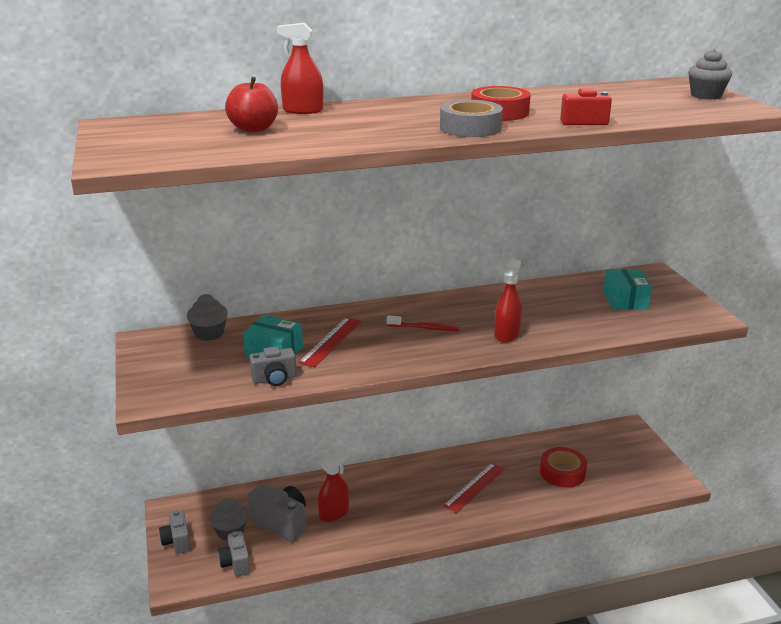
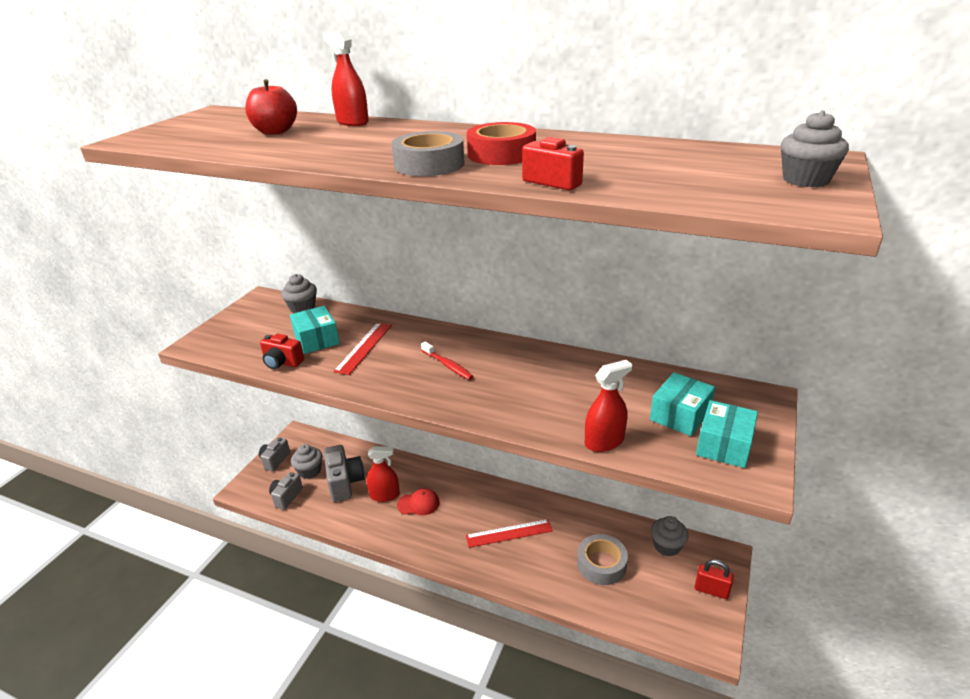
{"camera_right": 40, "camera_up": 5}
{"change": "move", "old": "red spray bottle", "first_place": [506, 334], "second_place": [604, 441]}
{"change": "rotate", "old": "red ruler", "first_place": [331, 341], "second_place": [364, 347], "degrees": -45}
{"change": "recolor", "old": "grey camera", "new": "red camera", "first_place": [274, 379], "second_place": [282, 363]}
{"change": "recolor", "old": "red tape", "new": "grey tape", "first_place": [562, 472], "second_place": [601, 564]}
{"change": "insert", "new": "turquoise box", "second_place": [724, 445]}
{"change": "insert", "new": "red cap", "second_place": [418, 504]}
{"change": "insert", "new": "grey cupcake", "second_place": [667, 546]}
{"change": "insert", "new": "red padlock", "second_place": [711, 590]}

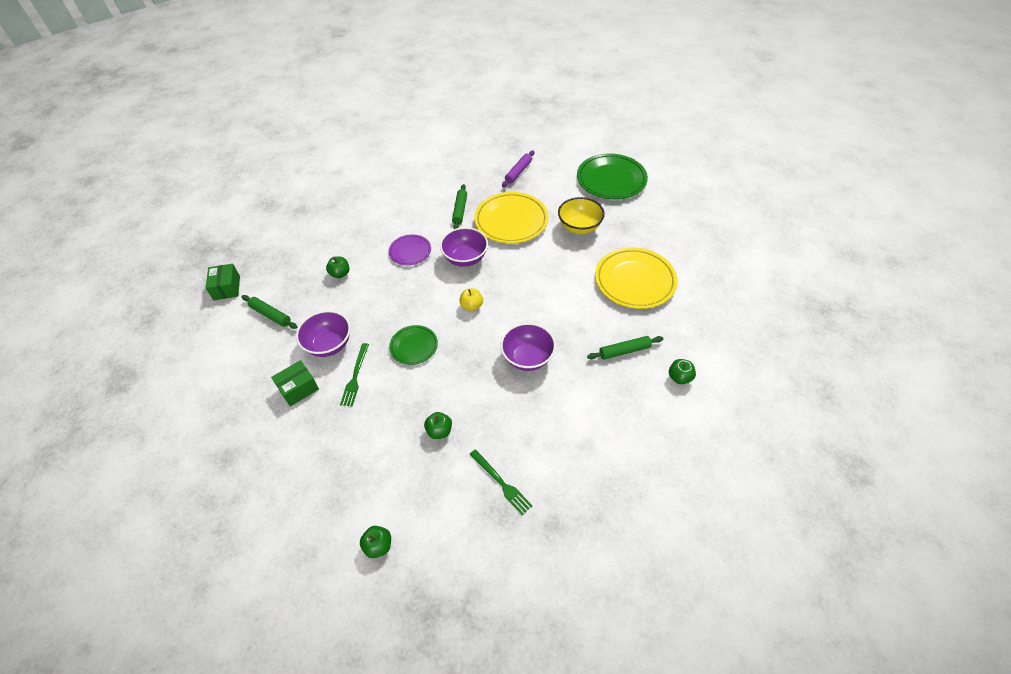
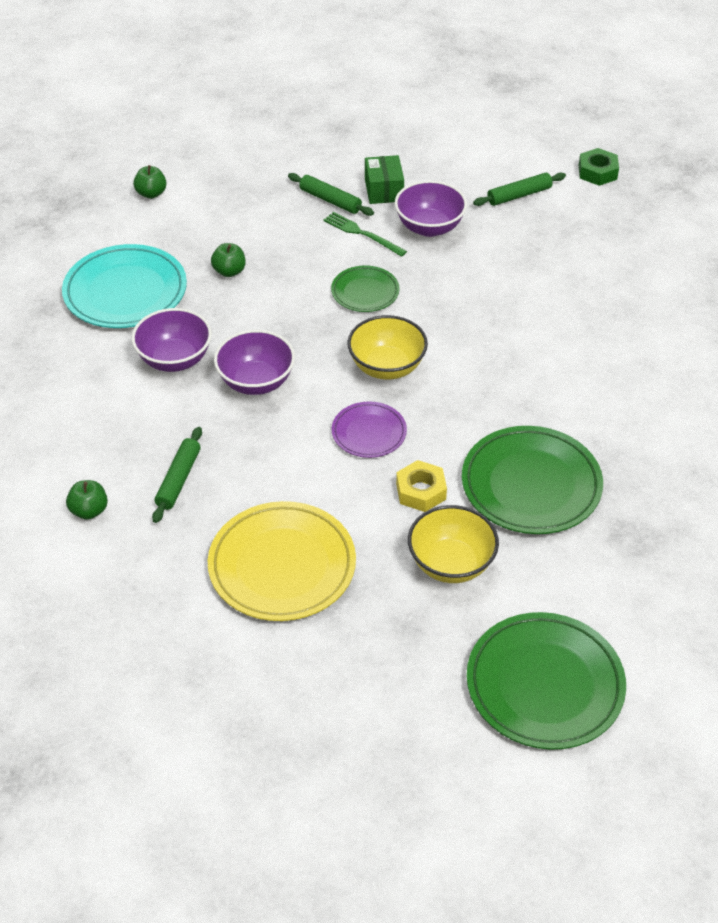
{"camera_right": 120, "camera_up": -5}
{"change": "delete", "old": "purple rolling pin", "first_place": [518, 172]}
{"change": "move", "old": "green rolling pin", "first_place": [460, 210], "second_place": [330, 200]}
{"change": "recolor", "old": "yellow plate", "new": "green plate", "first_place": [511, 221], "second_place": [531, 485]}
{"change": "move", "old": "purple bowl", "first_place": [465, 258], "second_place": [175, 359]}
{"change": "move", "old": "purple plate", "first_place": [410, 252], "second_place": [369, 433]}
{"change": "delete", "old": "green apple", "first_place": [340, 274]}
{"change": "replace", "old": "green box", "new": "green nut", "first_place": [227, 288], "second_place": [597, 172]}
{"change": "replace", "old": "yellow apple", "new": "yellow bowl", "first_place": [471, 306], "second_place": [387, 367]}
{"change": "replace", "old": "green fork", "new": "turquoise plate", "first_place": [501, 483], "second_place": [125, 292]}
{"change": "insert", "new": "yellow nut", "second_place": [421, 491]}

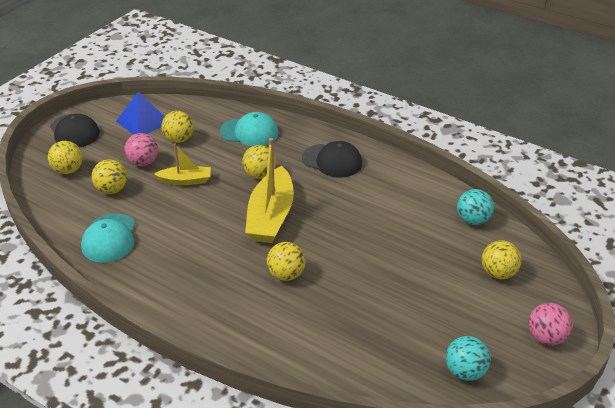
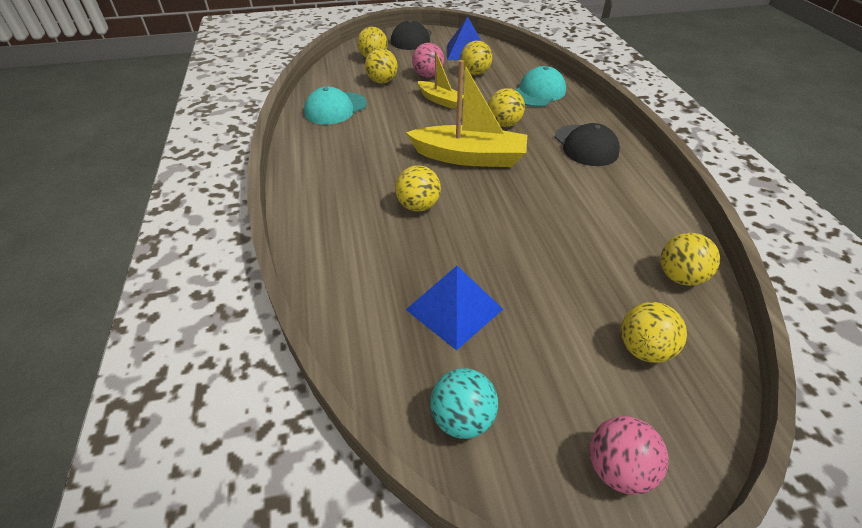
{"camera_right": 45, "camera_up": 5}
{"change": "rotate", "old": "turquoise cap", "first_place": [249, 132], "second_place": [538, 92], "degrees": -105}
{"change": "rotate", "old": "yellow boat", "first_place": [271, 216], "second_place": [469, 157], "degrees": -135}
{"change": "recolor", "old": "turquoise ball", "new": "yellow ball", "first_place": [473, 220], "second_place": [679, 277]}
{"change": "insert", "new": "blue pyramid", "second_place": [454, 309]}

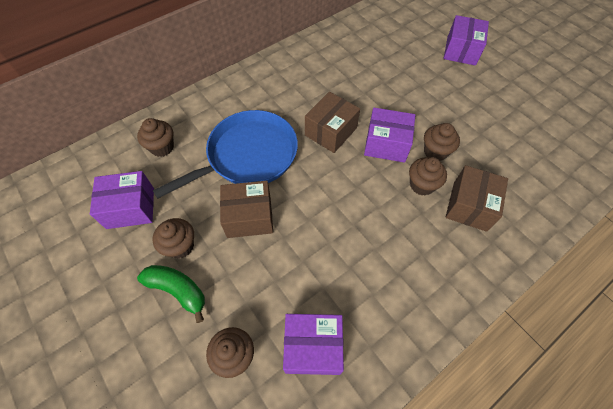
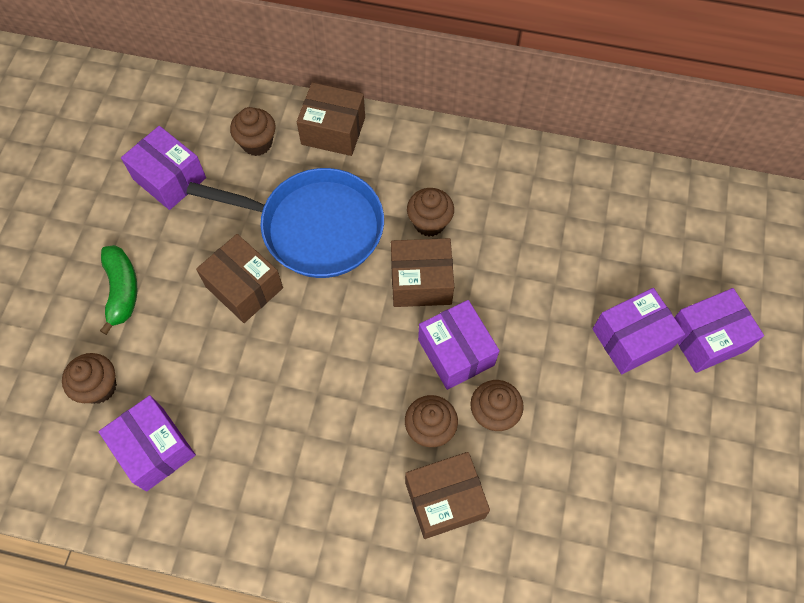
{"camera_right": 50, "camera_up": 5}
{"change": "move", "old": "brown cupcake", "first_place": [180, 246], "second_place": [429, 222]}
{"change": "insert", "new": "brown box", "second_place": [333, 131]}
{"change": "insert", "new": "purple box", "second_place": [631, 339]}

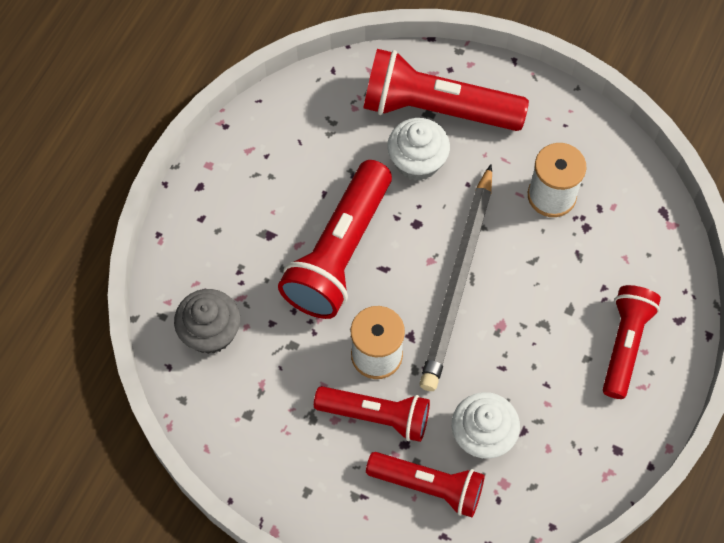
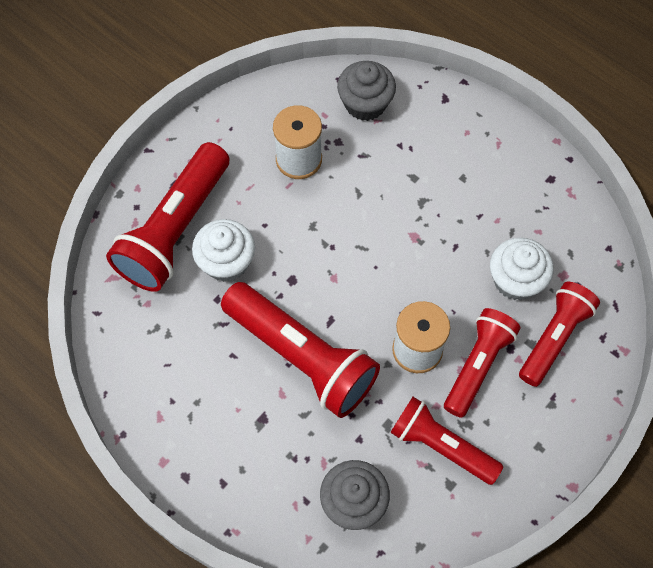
{"camera_right": -75, "camera_up": 0}
{"change": "delete", "old": "grey pencil", "first_place": [458, 281]}
{"change": "move", "old": "red flashlight", "first_place": [625, 344], "second_place": [441, 446]}
{"change": "insert", "new": "grey cupcake", "second_place": [365, 103]}

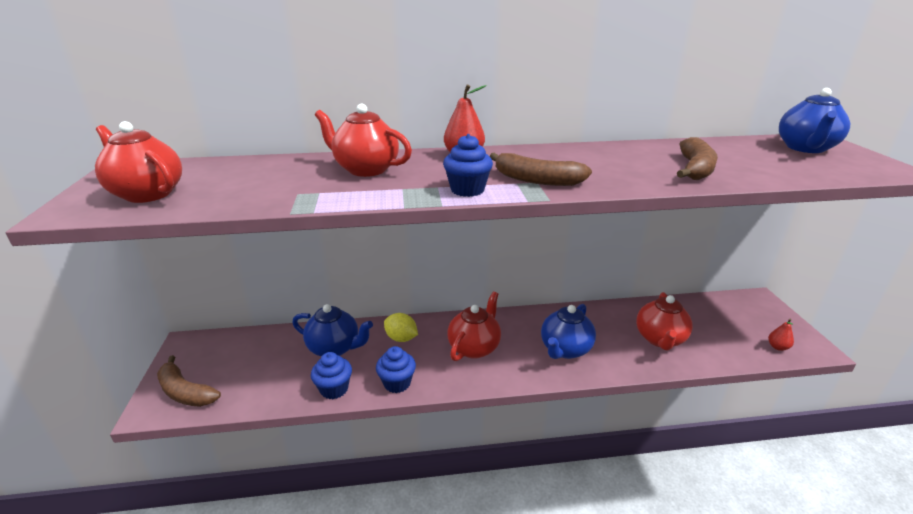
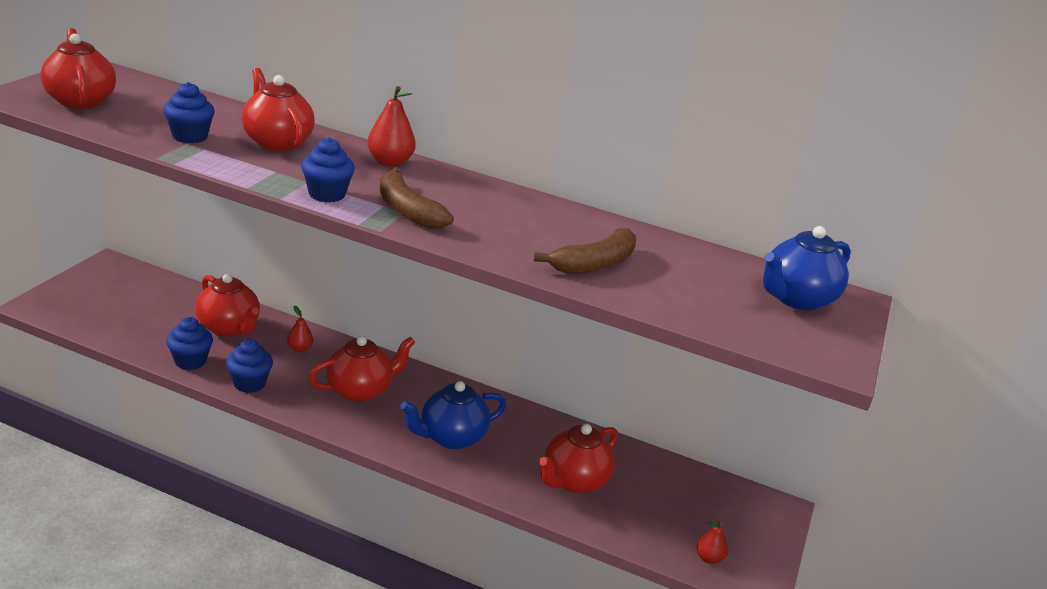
{"camera_right": 25, "camera_up": 0}
{"change": "recolor", "old": "blue teapot", "new": "red teapot", "first_place": [335, 348], "second_place": [229, 328]}
{"change": "replace", "old": "yellow lemon", "new": "red pear", "first_place": [401, 338], "second_place": [299, 348]}
{"change": "delete", "old": "brown banana", "first_place": [185, 392]}
{"change": "insert", "new": "blue cupcake", "second_place": [190, 136]}

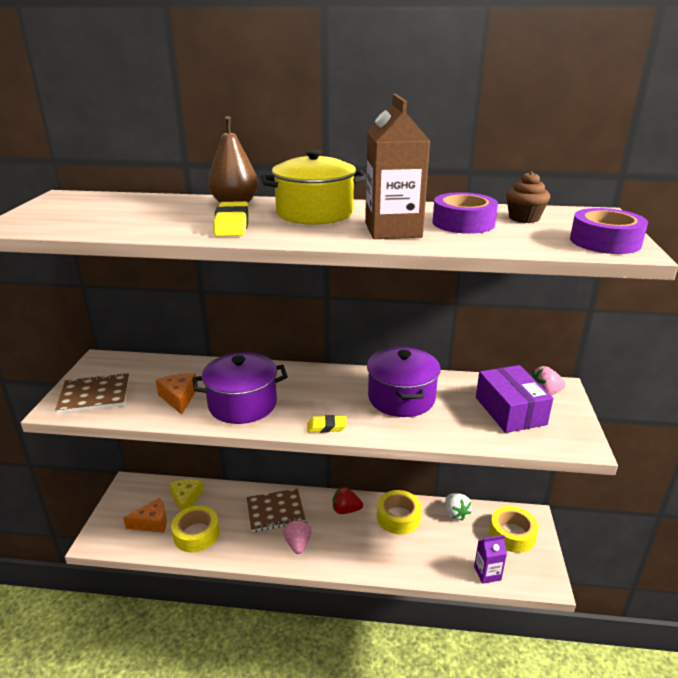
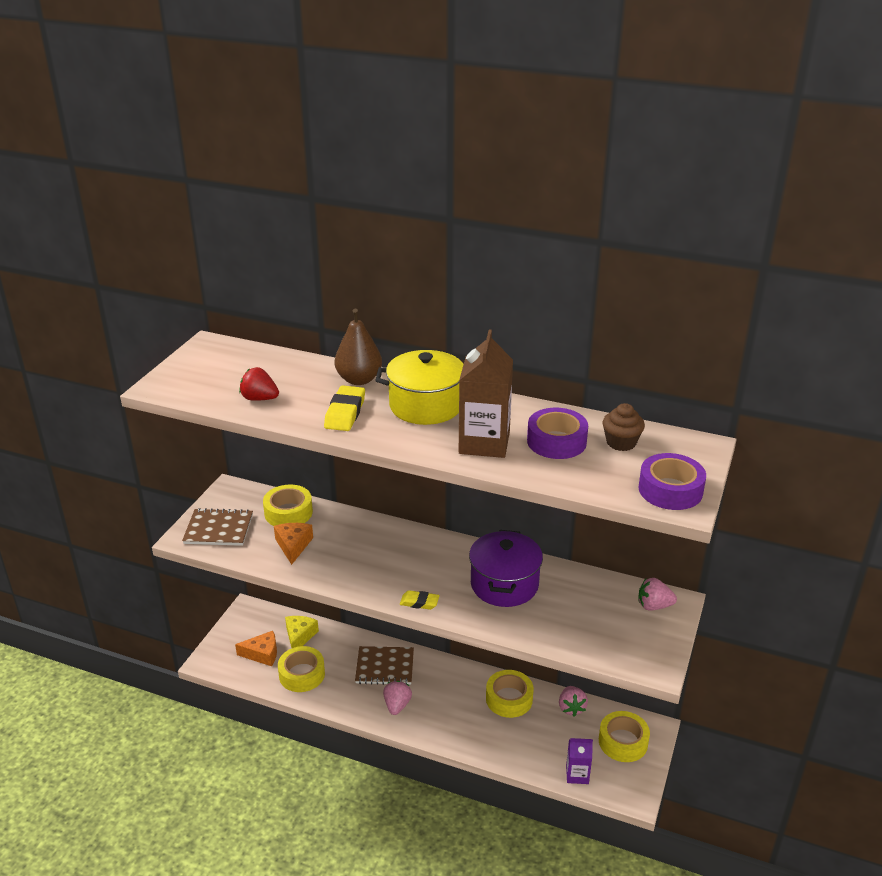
{"camera_right": 15, "camera_up": 5}
{"change": "delete", "old": "purple pot", "first_place": [242, 404]}
{"change": "delete", "old": "purple box", "first_place": [510, 411]}
{"change": "move", "old": "red strawberry", "first_place": [346, 510], "second_place": [259, 398]}
{"change": "recolor", "old": "white strawberry", "new": "pink strawberry", "first_place": [455, 514], "second_place": [571, 708]}
{"change": "insert", "new": "yellow tape", "second_place": [288, 512]}

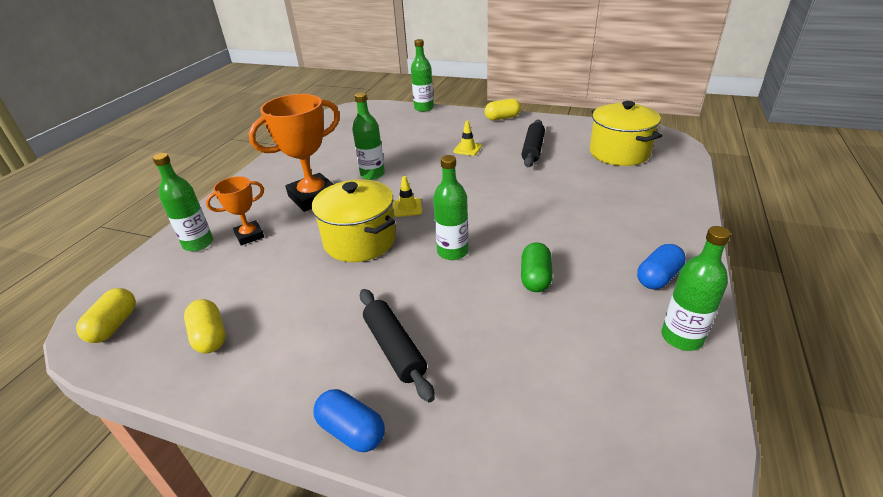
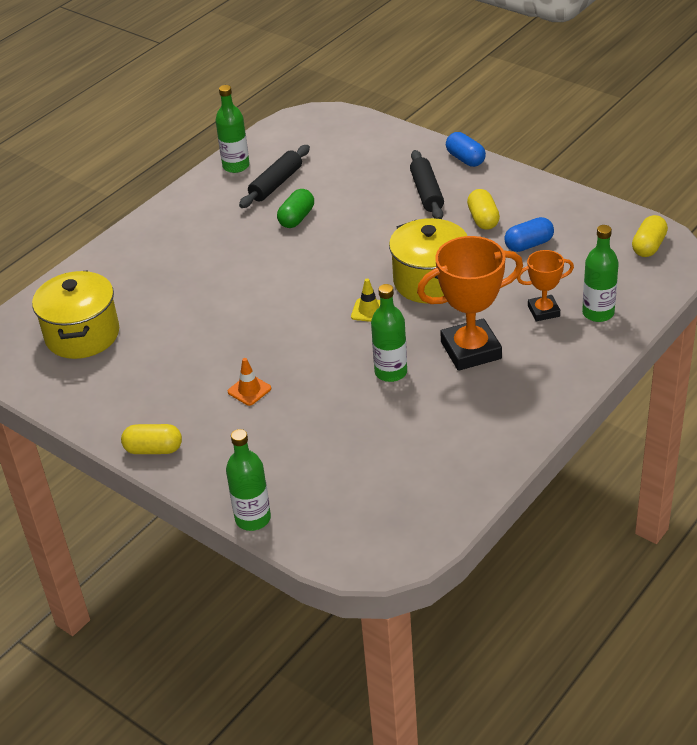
{"camera_right": -160, "camera_up": 5}
{"change": "move", "old": "black rolling pin", "first_place": [533, 149], "second_place": [276, 184]}
{"change": "recolor", "old": "yellow traffic cone", "new": "orange traffic cone", "first_place": [467, 149], "second_place": [249, 390]}
{"change": "delete", "old": "green bottle", "first_place": [452, 252]}
{"change": "move", "old": "blue capsule", "first_place": [658, 277], "second_place": [529, 245]}
{"change": "move", "old": "yellow capsule", "first_place": [210, 336], "second_place": [483, 219]}

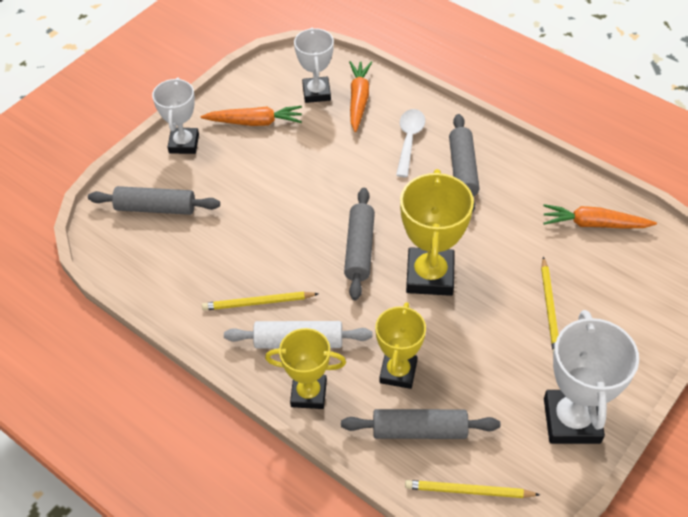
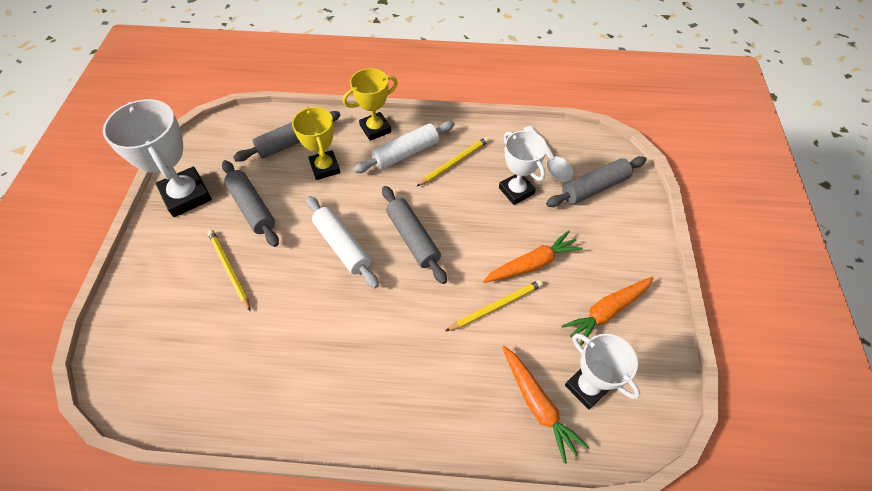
{"camera_right": 145, "camera_up": 5}
{"change": "move", "old": "white trophy", "first_place": [184, 144], "second_place": [516, 191]}
{"change": "move", "old": "white spoon", "first_place": [409, 140], "second_place": [549, 160]}
{"change": "move", "old": "grey rolling pin", "first_place": [462, 170], "second_place": [252, 208]}
{"change": "replace", "old": "yellow trophy", "new": "white rolling pin", "first_place": [430, 276], "second_place": [342, 246]}
{"change": "move", "old": "orange carrot", "first_place": [594, 224], "second_place": [532, 264]}
{"change": "move", "old": "yellow pencil", "first_place": [469, 491], "second_place": [496, 306]}

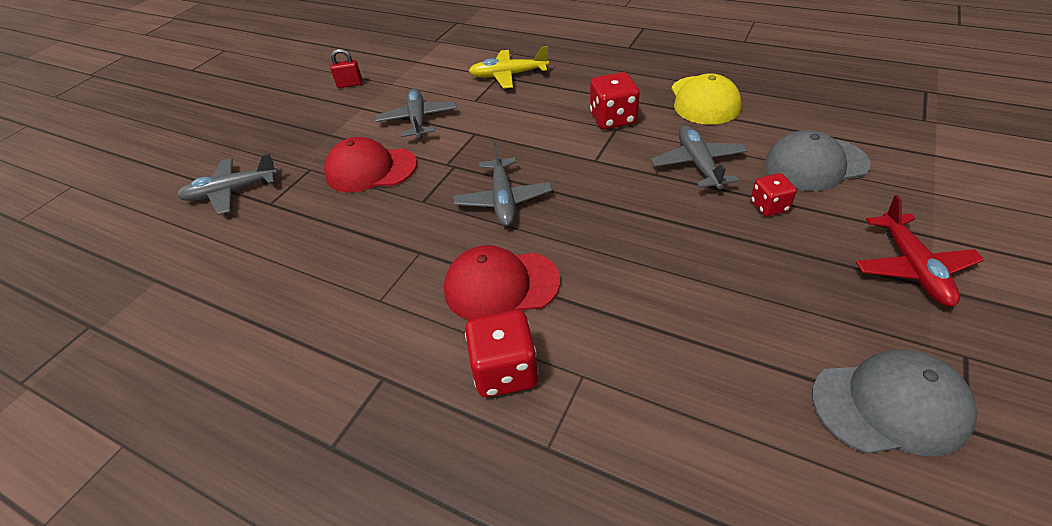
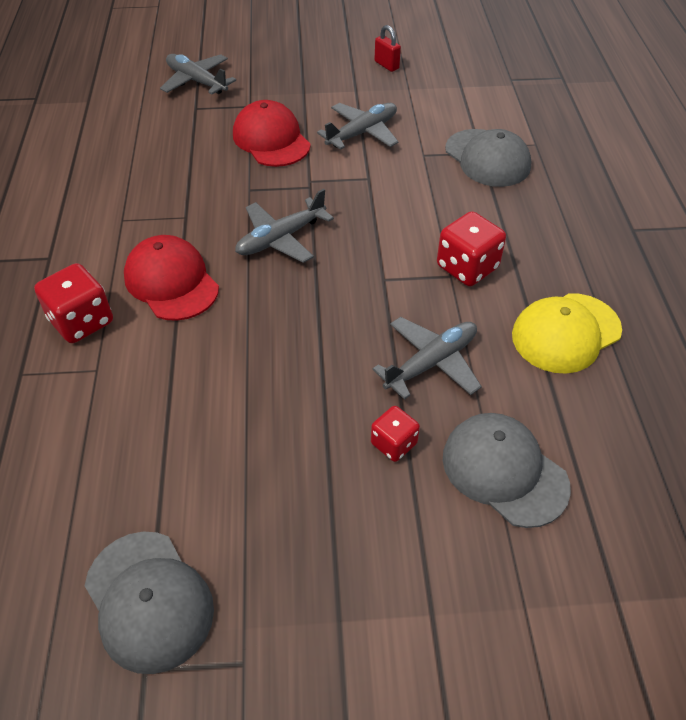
{"camera_right": 55, "camera_up": 5}
{"change": "replace", "old": "yellow plane", "new": "grey cap", "first_place": [508, 75], "second_place": [487, 158]}
{"change": "delete", "old": "red plane", "first_place": [913, 268]}

